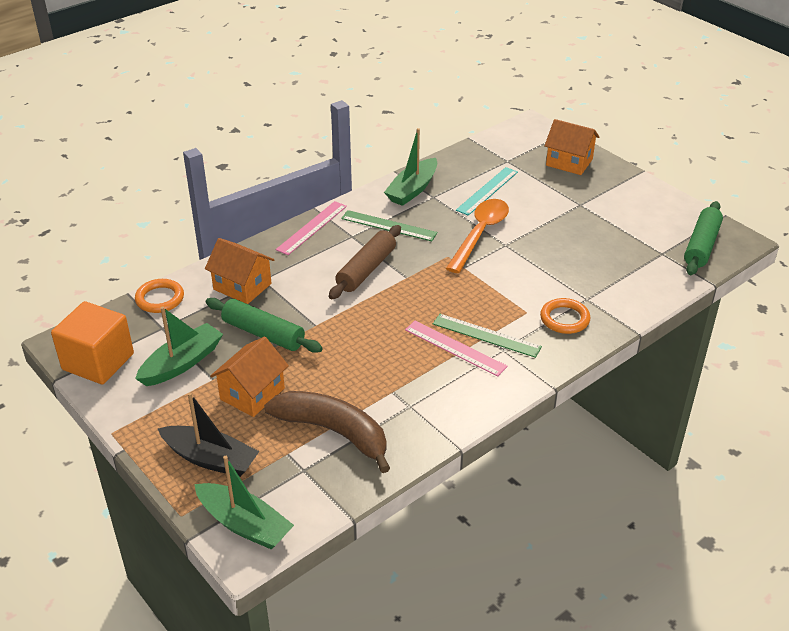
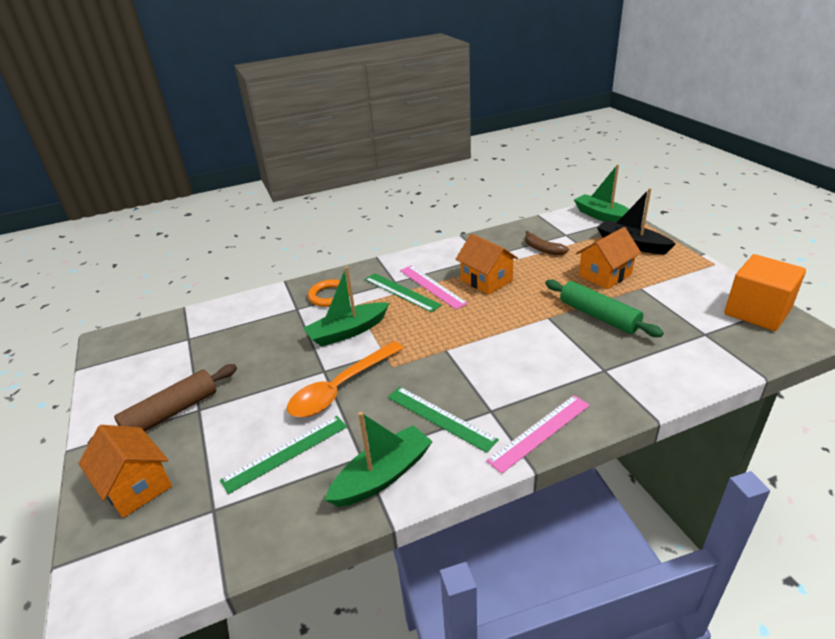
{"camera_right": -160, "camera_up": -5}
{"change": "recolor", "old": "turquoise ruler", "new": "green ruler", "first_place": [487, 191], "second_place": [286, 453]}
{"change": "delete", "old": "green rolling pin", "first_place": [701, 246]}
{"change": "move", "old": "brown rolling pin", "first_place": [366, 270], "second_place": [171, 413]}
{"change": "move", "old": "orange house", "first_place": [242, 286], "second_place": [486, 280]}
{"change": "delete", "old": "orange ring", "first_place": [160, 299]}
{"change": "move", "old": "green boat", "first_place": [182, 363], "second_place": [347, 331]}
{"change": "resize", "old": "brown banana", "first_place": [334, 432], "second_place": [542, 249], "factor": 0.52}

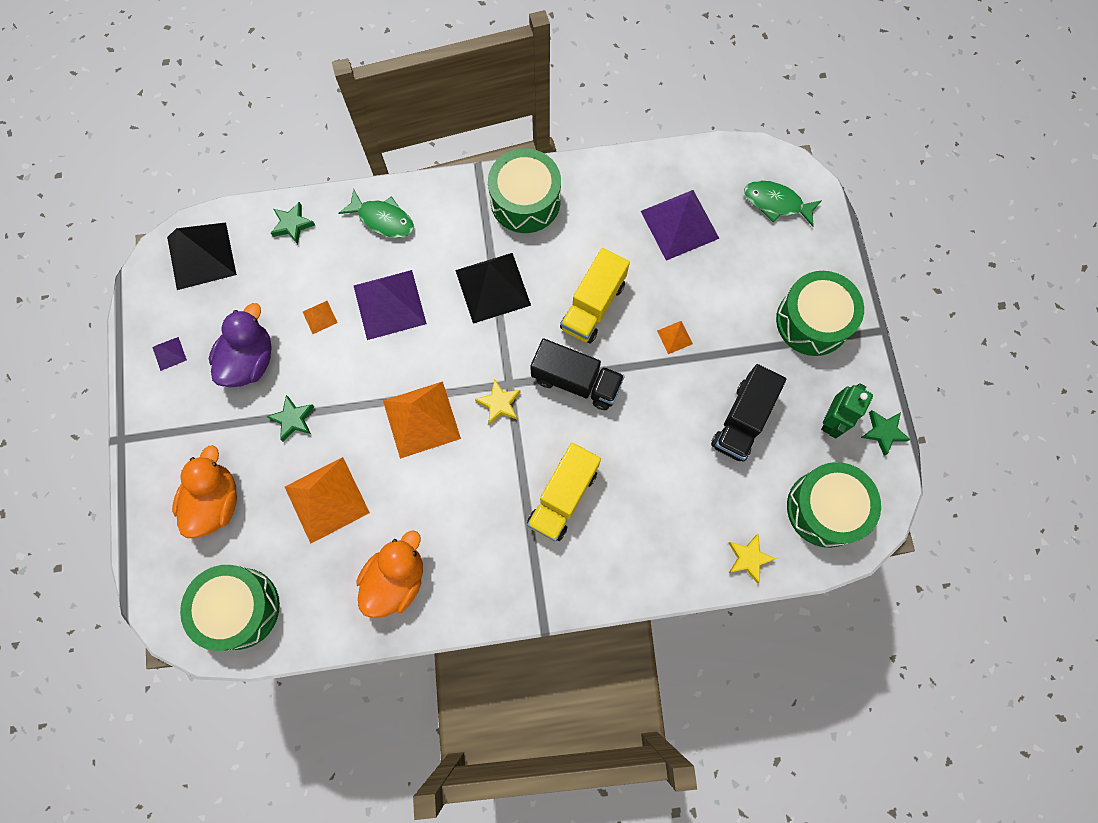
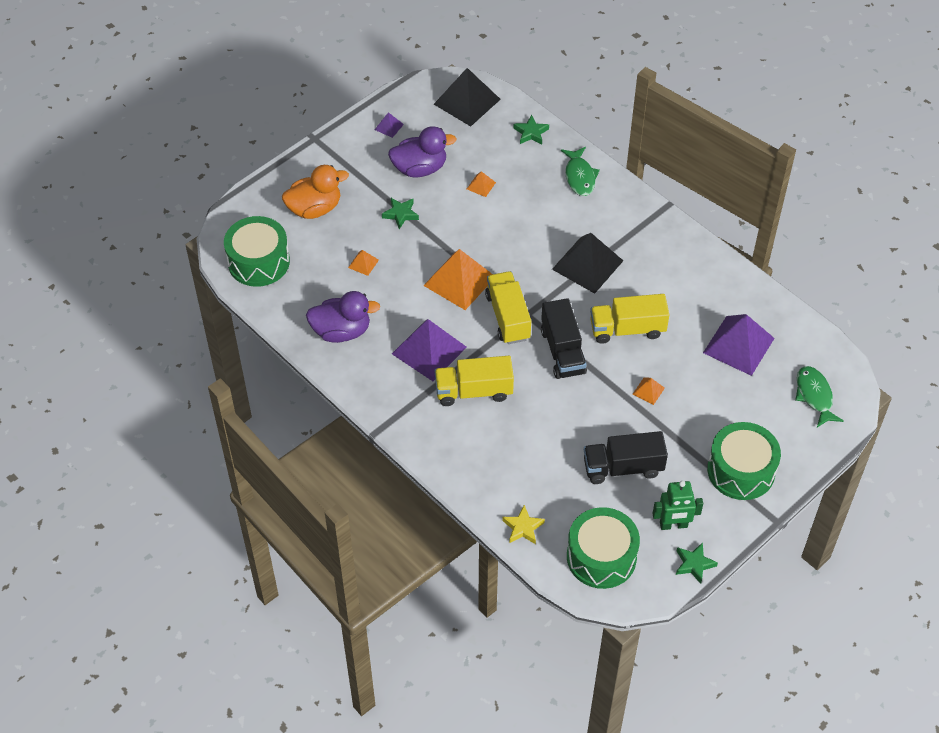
{"camera_right": 55, "camera_up": -20}
{"change": "delete", "old": "green drum", "first_place": [525, 201]}
{"change": "move", "old": "purple pyramid", "first_place": [389, 304], "second_place": [429, 350]}
{"change": "replace", "old": "yellow star", "new": "yellow truck", "first_place": [499, 403], "second_place": [508, 317]}
{"change": "resize", "old": "orange pyramid", "first_place": [326, 499], "second_place": [363, 263], "factor": 0.44}
{"change": "recolor", "old": "orange duck", "new": "purple duck", "first_place": [396, 579], "second_place": [341, 331]}

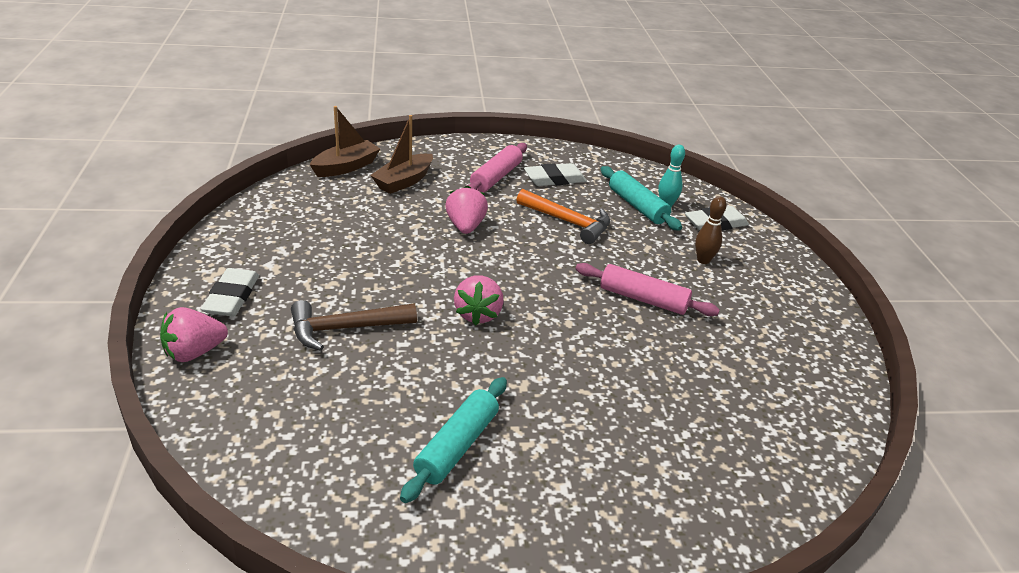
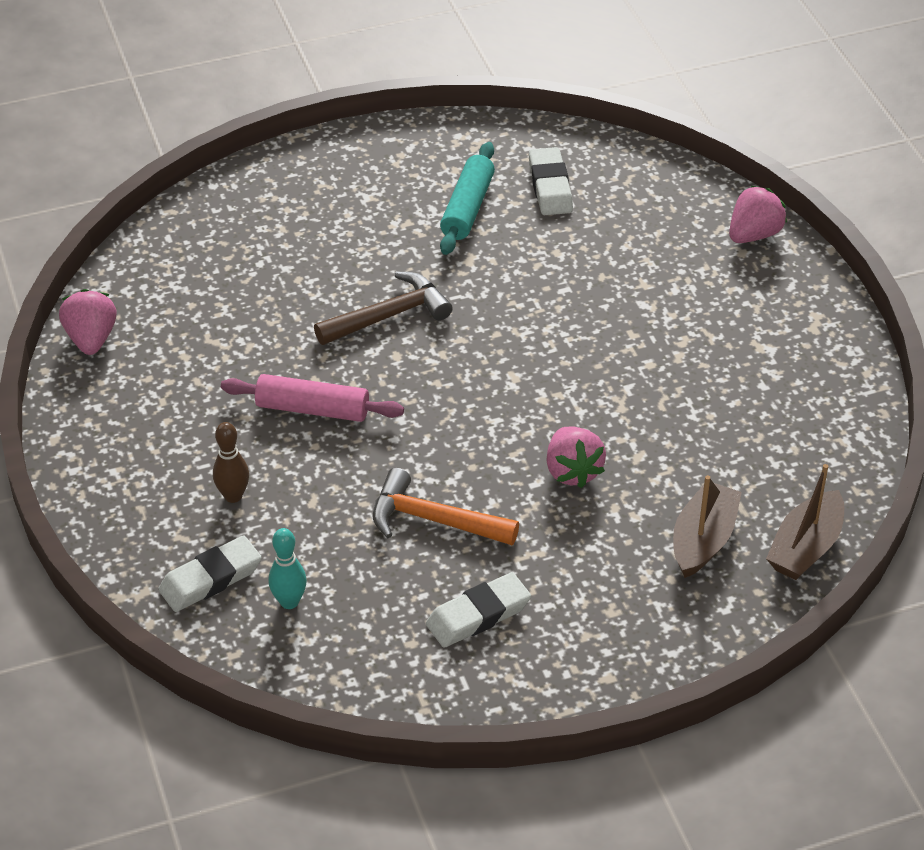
{"camera_right": 170, "camera_up": 10}
{"change": "delete", "old": "pink rolling pin", "first_place": [496, 177]}
{"change": "delete", "old": "turquoise rolling pin", "first_place": [637, 206]}
{"change": "move", "old": "white eraser", "first_place": [232, 297], "second_place": [550, 187]}
{"change": "move", "old": "pink strawberry", "first_place": [478, 314], "second_place": [91, 339]}
{"change": "move", "old": "brown hammer", "first_place": [345, 329], "second_place": [389, 315]}

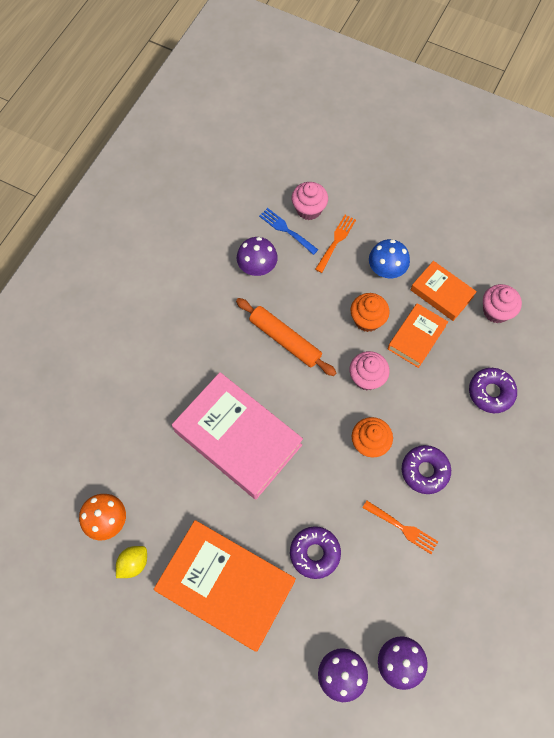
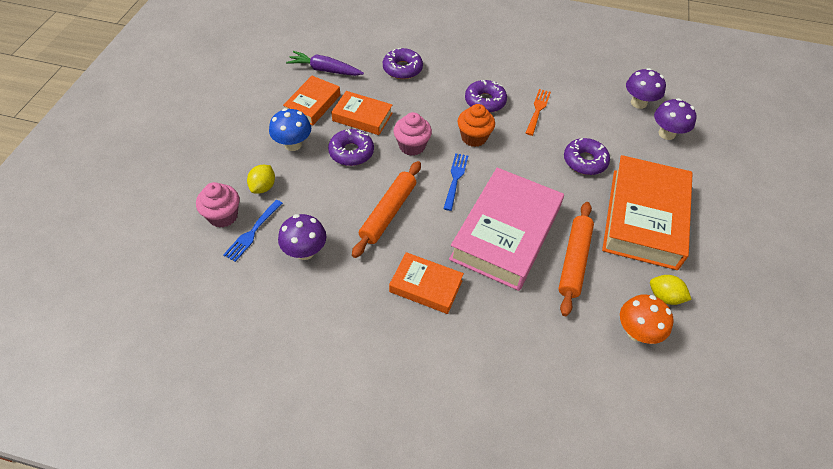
{"camera_right": -105, "camera_up": -15}
{"change": "replace", "old": "orange fork", "new": "yellow lemon", "first_place": [336, 241], "second_place": [263, 187]}
{"change": "replace", "old": "pink cupcake", "new": "purple carrot", "first_place": [496, 311], "second_place": [325, 70]}
{"change": "replace", "old": "orange cupcake", "new": "purple donut", "first_place": [367, 320], "second_place": [351, 152]}
{"change": "insert", "new": "blue fork", "second_place": [455, 179]}
{"change": "insert", "new": "orange rolling pin", "second_place": [574, 261]}
{"change": "insert", "new": "orange book", "second_place": [426, 286]}

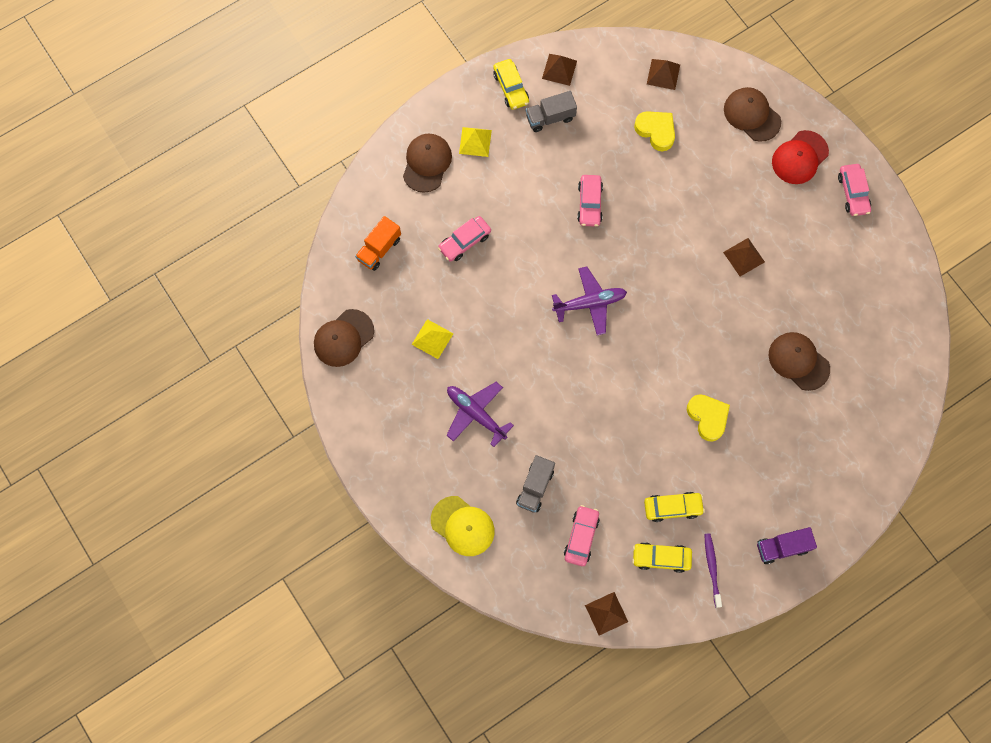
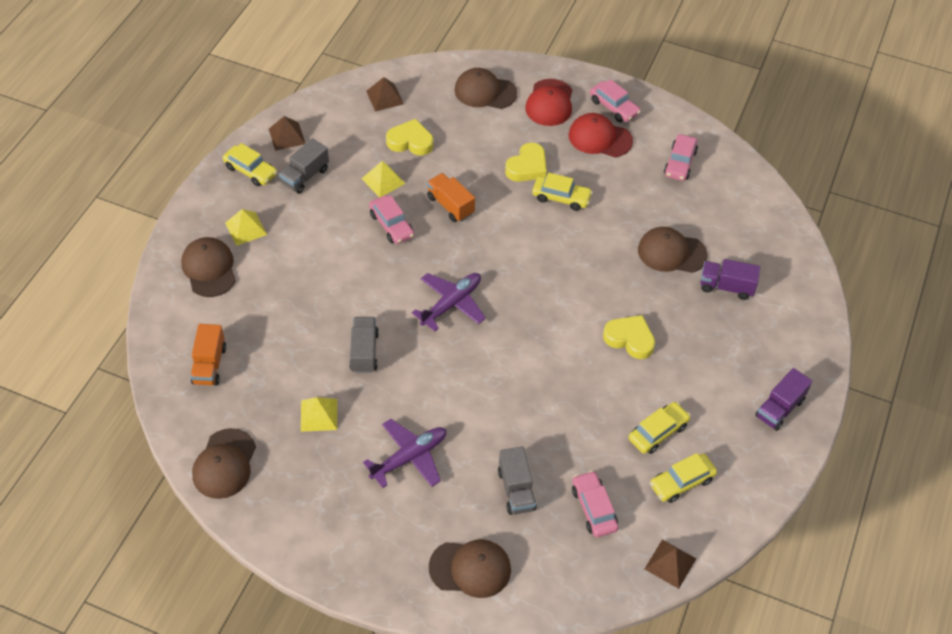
{"camera_right": -35, "camera_up": -20}
{"change": "move", "old": "pink car", "first_place": [465, 241], "second_place": [680, 163]}
{"change": "replace", "old": "brown pyramid", "new": "yellow car", "first_place": [744, 257], "second_place": [561, 198]}
{"change": "rotate", "old": "purple plane", "first_place": [475, 413], "second_place": [410, 457], "degrees": 135}
{"change": "recolor", "old": "yellow cap", "new": "brown cap", "first_place": [462, 526], "second_place": [470, 568]}
{"change": "delete", "old": "purple toothbrush", "first_place": [712, 568]}
{"change": "insert", "new": "red cap", "second_place": [600, 138]}
{"change": "insert", "new": "yellow heart", "second_place": [527, 167]}
{"change": "insert", "new": "yellow pyramid", "second_place": [383, 181]}
{"change": "insert", "new": "orange truck", "second_place": [450, 205]}
{"change": "insert", "new": "purple truck", "second_place": [726, 287]}
{"change": "insert", "new": "grey truck", "second_place": [364, 352]}

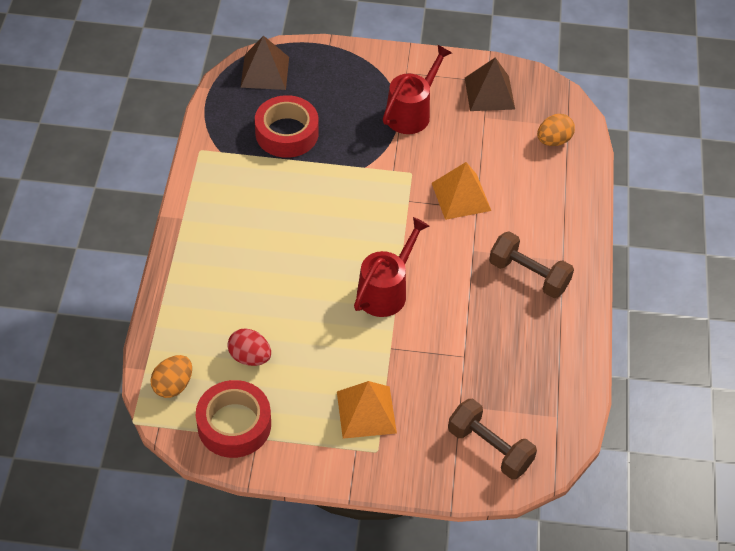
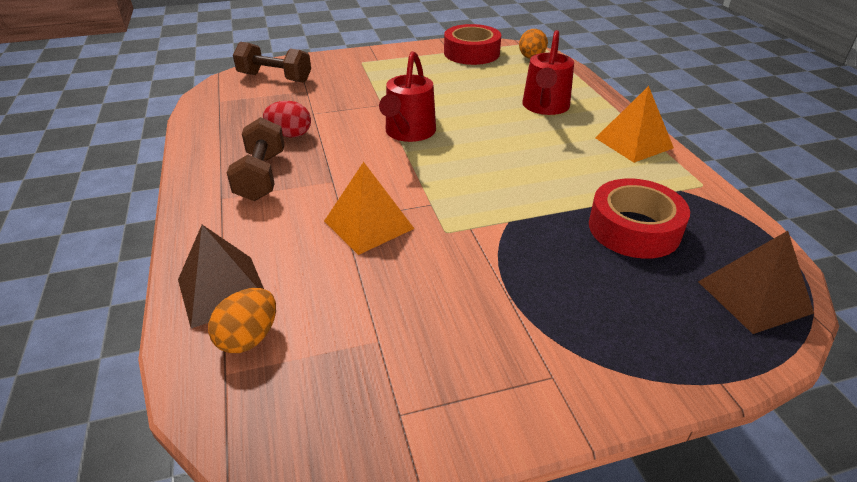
{"camera_right": 160, "camera_up": -15}
{"change": "move", "old": "red watering can", "first_place": [411, 112], "second_place": [545, 107]}
{"change": "move", "old": "brown pyramid", "first_place": [489, 93], "second_place": [223, 290]}
{"change": "rotate", "old": "brown dumbbell", "first_place": [528, 275], "second_place": [261, 176], "degrees": 75}
{"change": "move", "old": "red egg", "first_place": [250, 357], "second_place": [290, 134]}
{"change": "move", "old": "orange pyramid", "first_place": [366, 412], "second_place": [633, 143]}

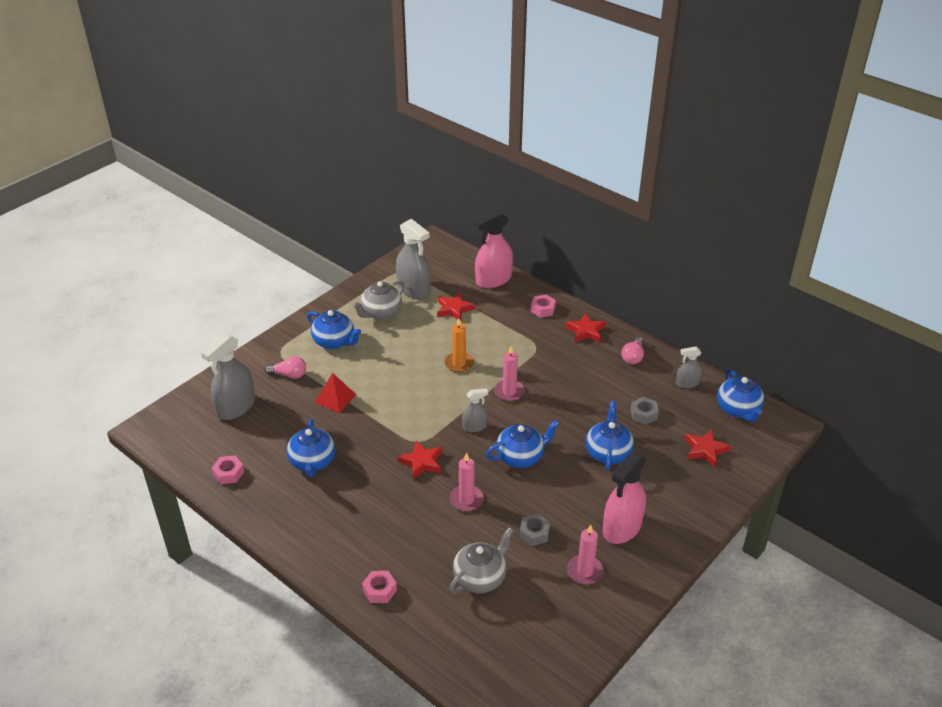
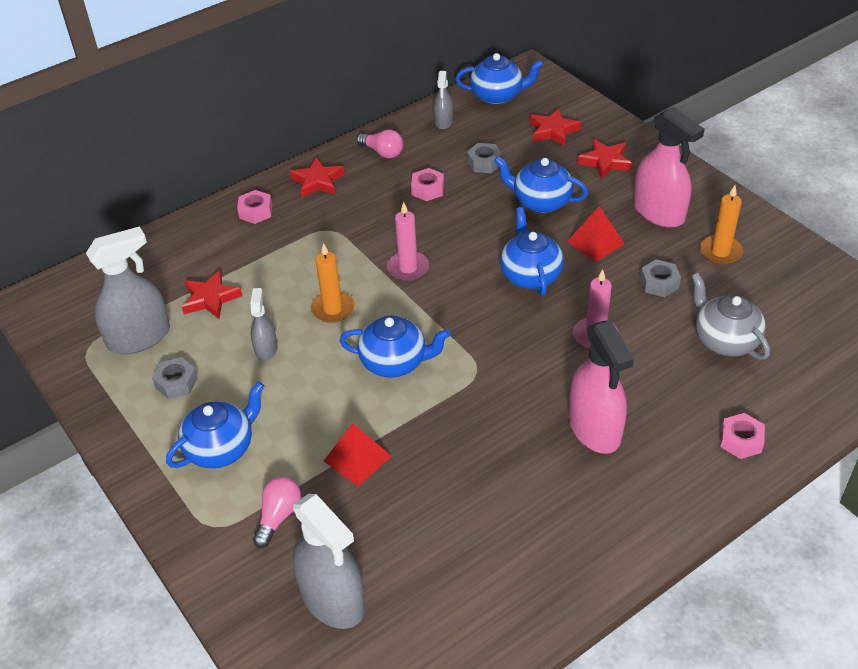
{"camera_right": -75, "camera_up": 5}
{"change": "move", "old": "pink spray bottle", "first_place": [493, 280], "second_place": [594, 428]}
{"change": "replace", "old": "grey teapot", "new": "grey nut", "first_place": [381, 312], "second_place": [176, 383]}
{"change": "move", "old": "grey spray bottle", "first_place": [474, 427], "second_place": [266, 349]}
{"change": "move", "old": "blue teapot", "first_place": [312, 462], "second_place": [395, 362]}
{"change": "move", "old": "red star", "first_place": [422, 462], "second_place": [605, 162]}
{"change": "move", "old": "pink nut", "first_place": [228, 473], "second_place": [427, 189]}
{"change": "recolor", "old": "pink candle", "new": "orange candle", "first_place": [585, 571], "second_place": [720, 252]}
{"change": "insert", "new": "red pyramid", "second_place": [595, 242]}

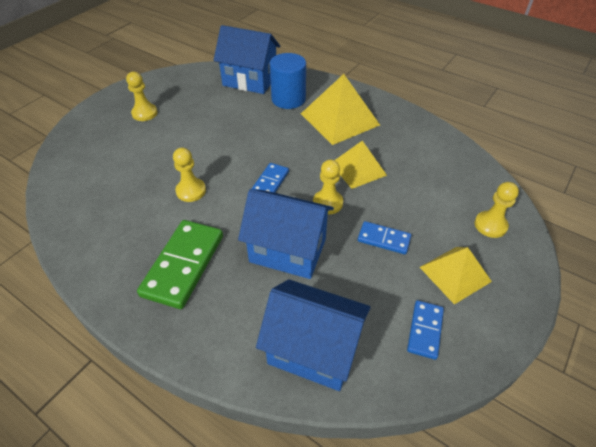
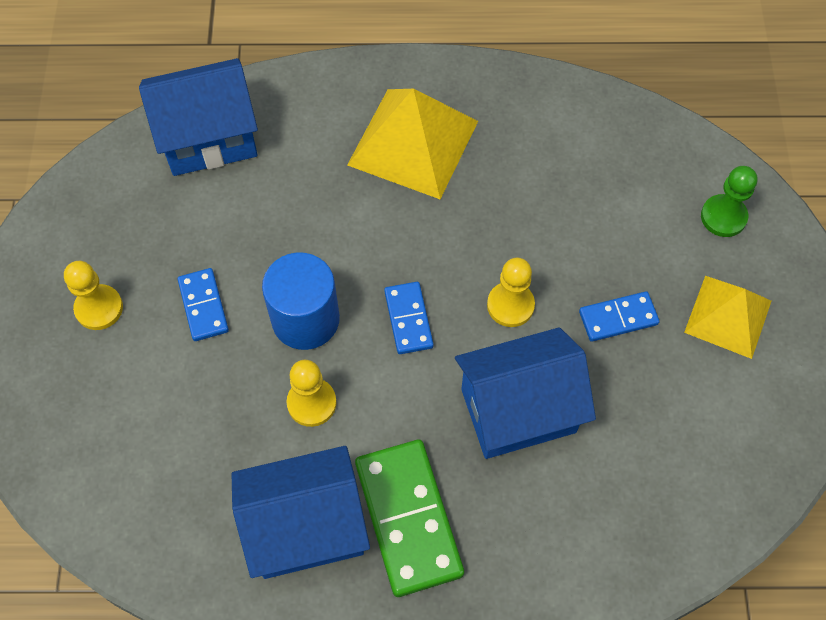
{"camera_right": -35, "camera_up": 15}
{"change": "move", "old": "blue cylinder", "first_place": [288, 99], "second_place": [305, 319]}
{"change": "delete", "old": "yellow pyramid", "first_place": [358, 169]}
{"change": "recolor", "old": "yellow pawn", "new": "green pawn", "first_place": [490, 225], "second_place": [723, 217]}
{"change": "move", "old": "blue house", "first_place": [313, 350], "second_place": [306, 527]}
{"change": "move", "old": "blue domino", "first_place": [425, 330], "second_place": [203, 306]}

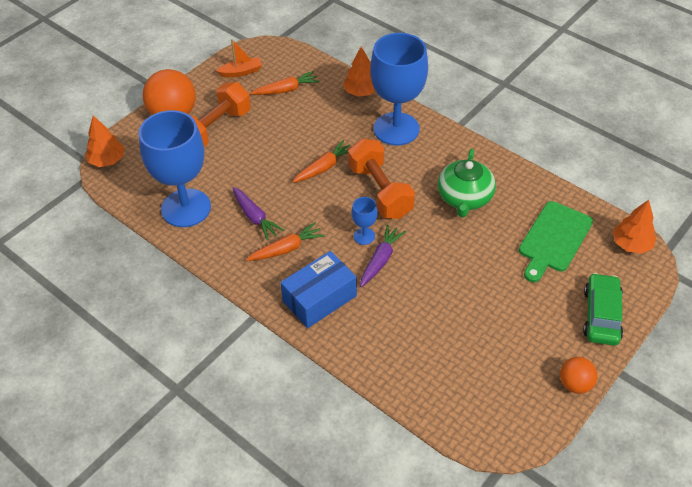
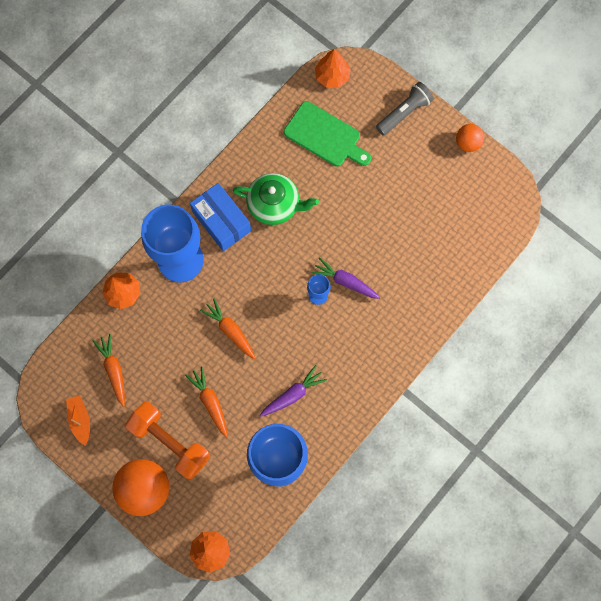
{"camera_right": -90, "camera_up": 25}
{"change": "delete", "old": "orange dumbbell", "first_place": [380, 191]}
{"change": "move", "old": "orange carrot", "first_place": [286, 249], "second_place": [210, 402]}
{"change": "move", "old": "blue box", "first_place": [319, 298], "second_place": [221, 221]}
{"change": "replace", "old": "green car", "new": "grey flashlight", "first_place": [601, 315], "second_place": [404, 113]}

